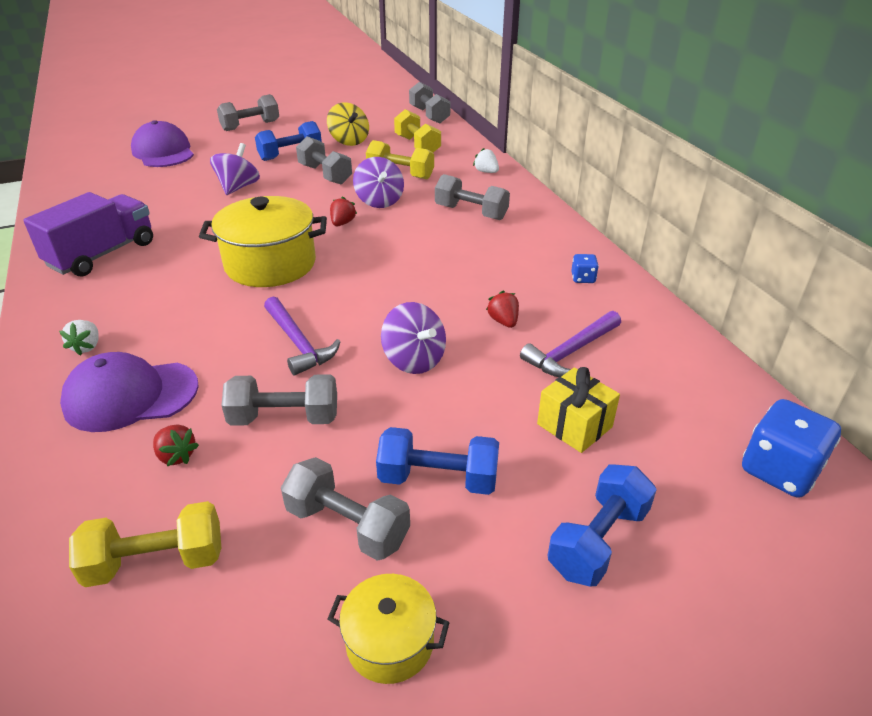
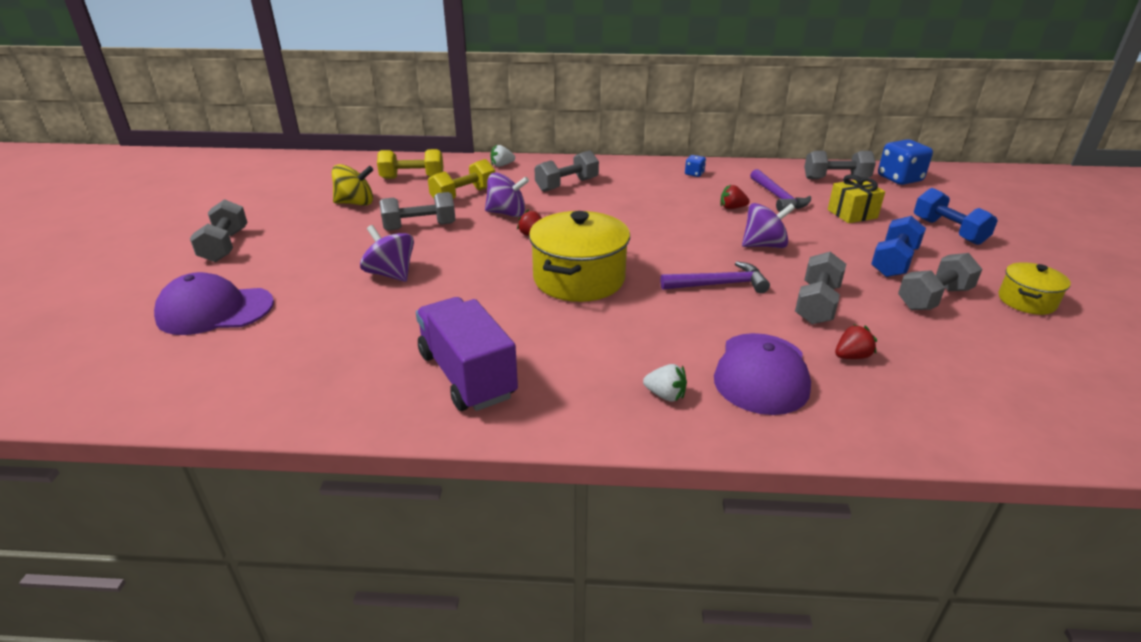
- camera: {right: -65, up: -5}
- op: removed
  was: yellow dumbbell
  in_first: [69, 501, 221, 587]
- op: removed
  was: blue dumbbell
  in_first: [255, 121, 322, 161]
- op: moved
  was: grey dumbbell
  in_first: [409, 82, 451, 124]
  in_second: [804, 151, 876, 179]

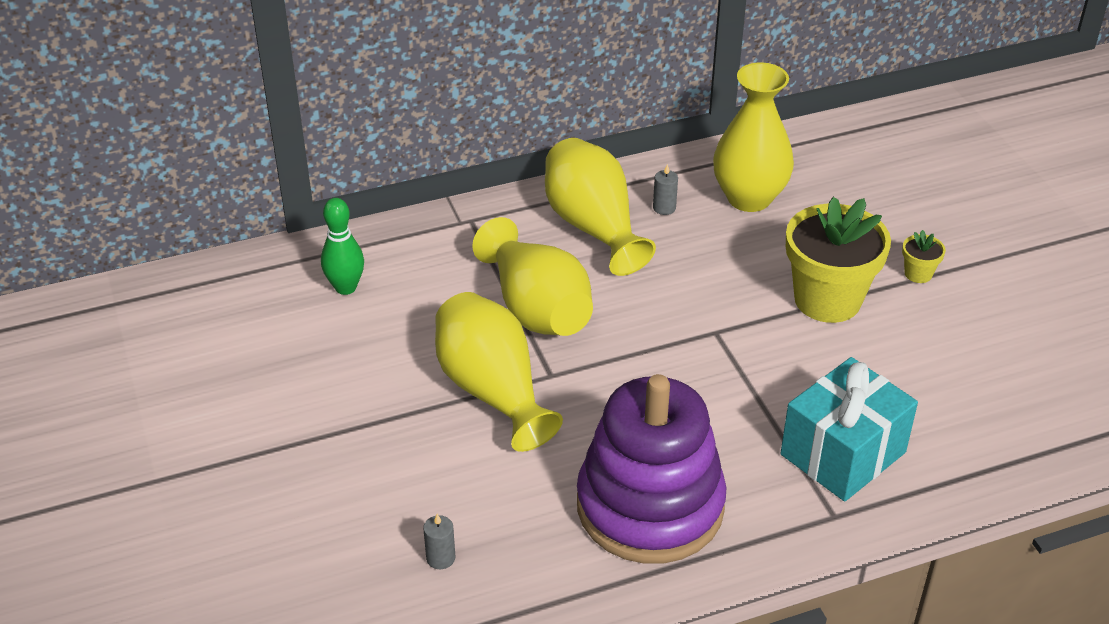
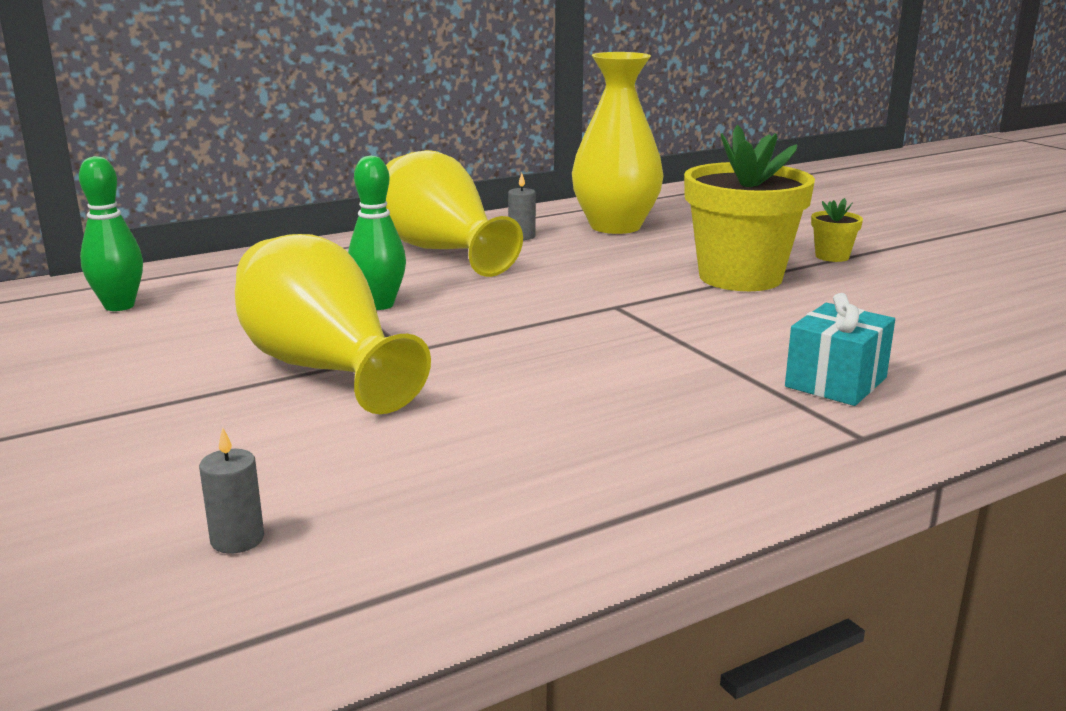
- camera: {right: -10, up: -20}
- op: removed
  was: purple stacking toy
  in_first: [577, 374, 726, 564]
- op: replaced
  was: yellow vase
  now: green bowling pin
  in_first: [472, 217, 593, 336]
  in_second: [348, 155, 406, 310]
- op: resized
  was: turquoise gift
  in_first: [780, 357, 918, 502]
  in_second: [785, 293, 895, 406]
  ratio: 0.61

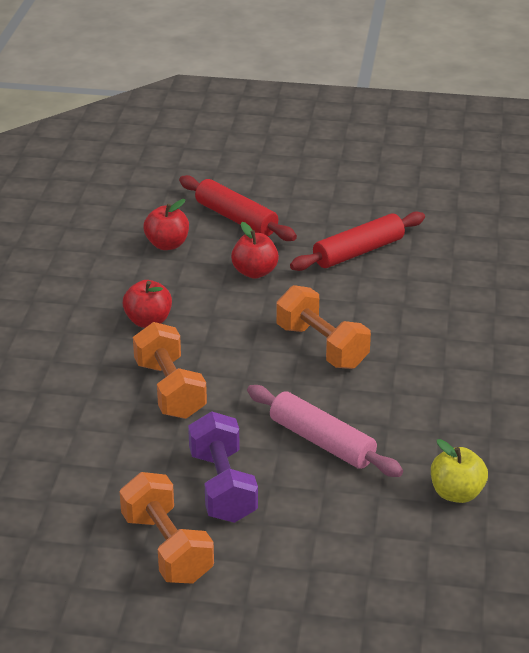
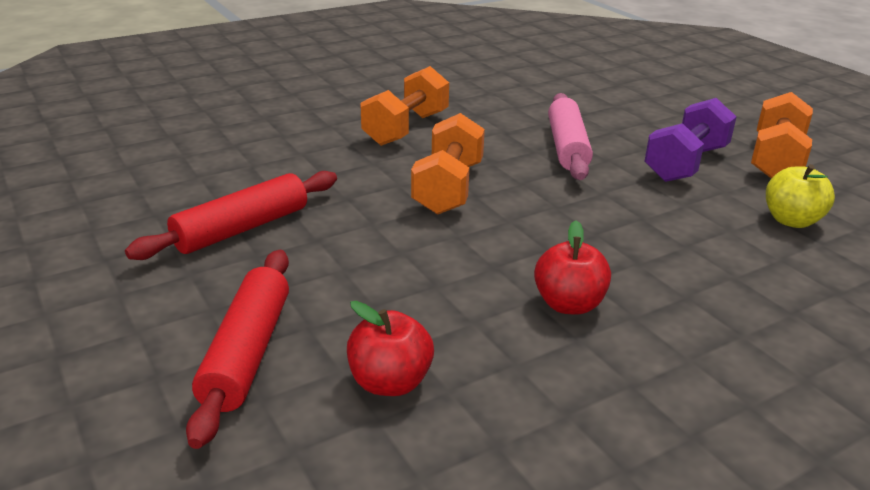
- camera: {right: -130, up: -5}
- op: removed
  was: red apple
  in_first: [231, 222, 279, 279]
- op: moved
  was: orange dumbbell
  in_first: [133, 322, 207, 419]
  in_second: [360, 66, 449, 146]
- op: moved
  was: yellow apple
  in_first: [431, 439, 488, 503]
  in_second: [766, 164, 835, 228]
- op: turned
  was: red rolling pin
  in_first: [290, 211, 425, 271]
  in_second: [125, 171, 337, 260]
  clockwise: -60

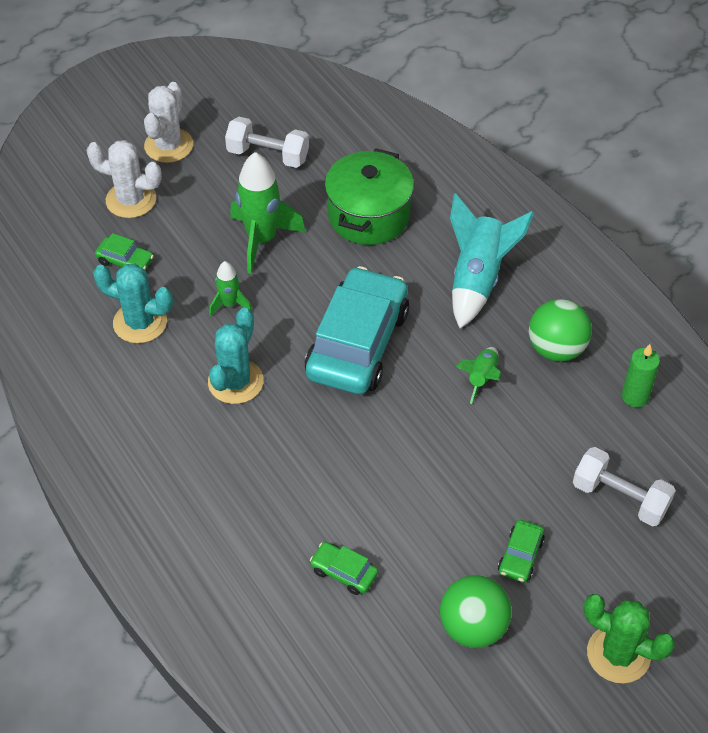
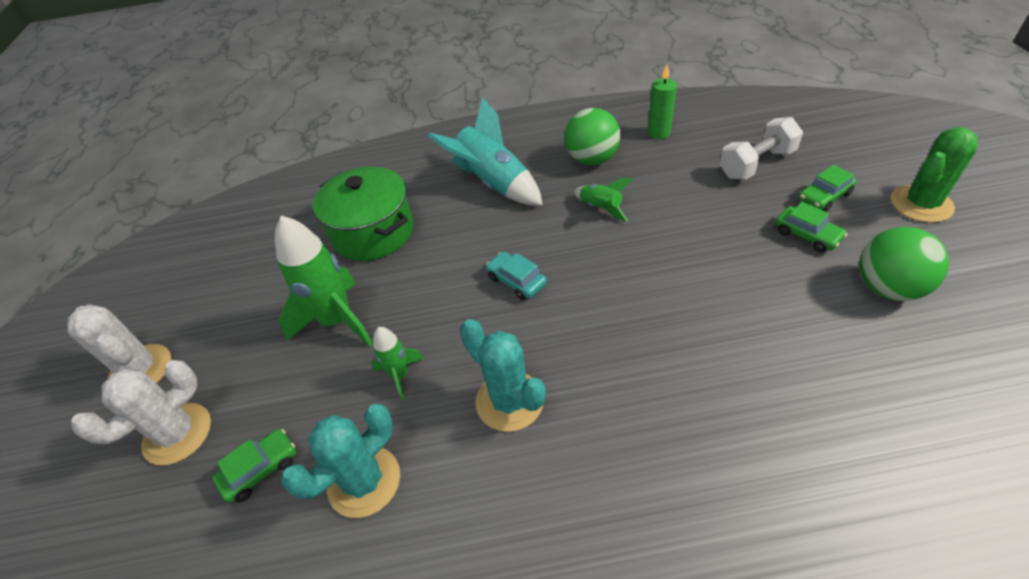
- camera: {right: -60, up: -5}
- op: removed
  was: white dumbbell
  in_first: [225, 117, 309, 168]
- op: moved
  was: green car
  in_first: [310, 542, 378, 595]
  in_second: [799, 165, 856, 212]
- op: resized
  was: turquoise car
  in_first: [305, 266, 409, 394]
  in_second: [486, 252, 547, 300]
  ratio: 0.41

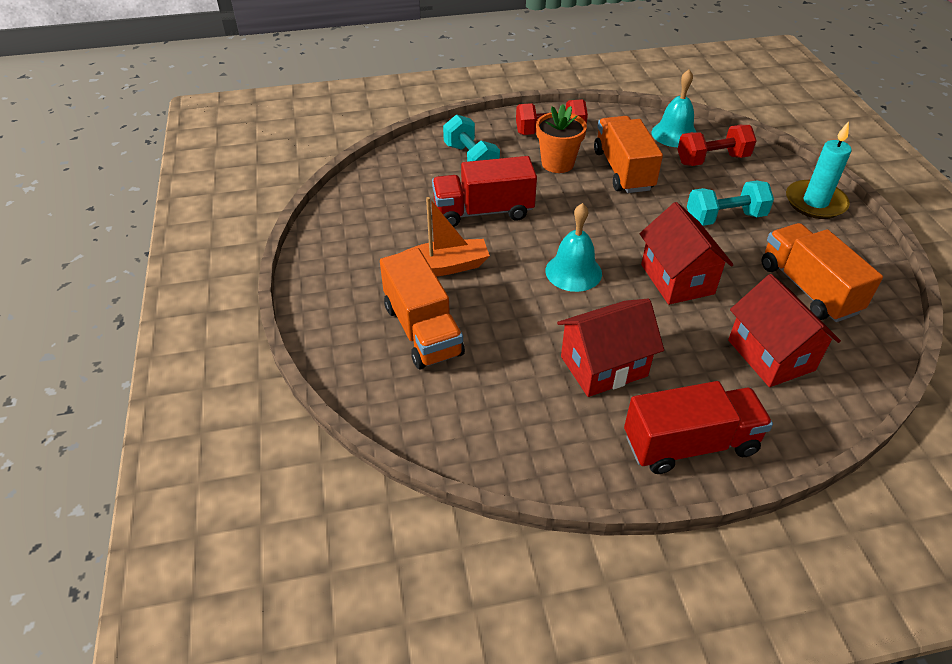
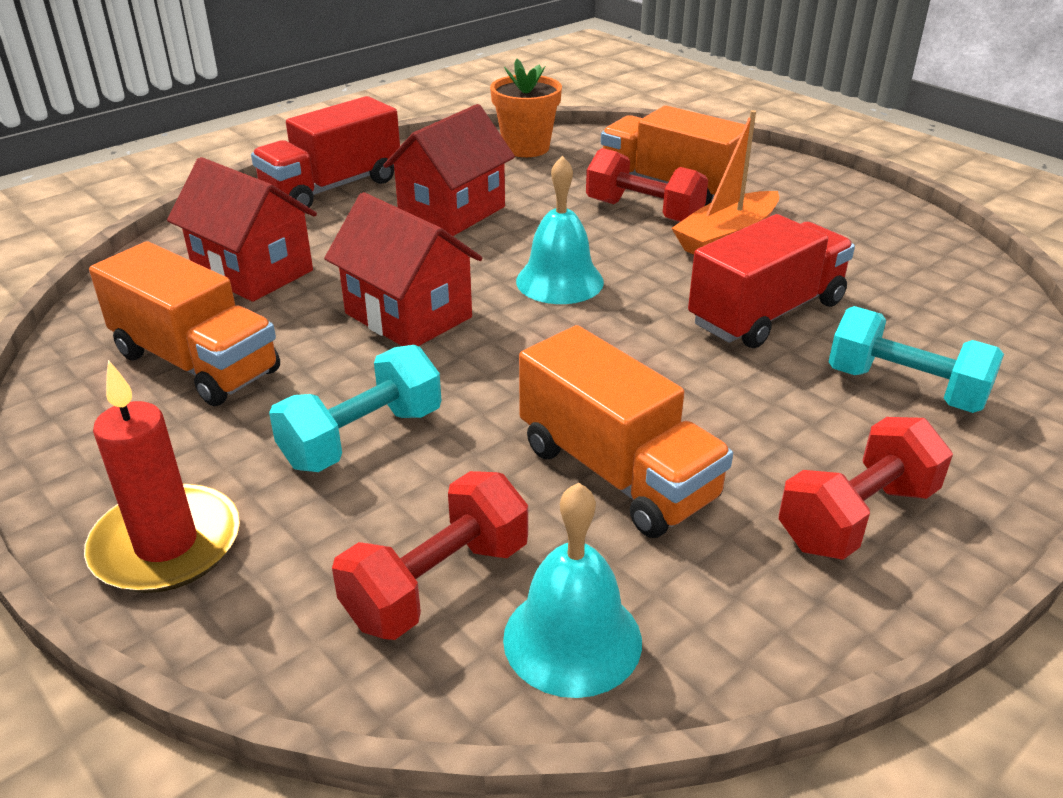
- camera: {right: 150, up: -10}
- op: added
  now: red dumbbell
  in_second: [586, 148, 708, 222]
- op: moved
  was: orange flower pot
  in_first: [536, 104, 587, 173]
  in_second: [490, 59, 562, 157]
- op: recoloured
  was: turquoise candle
  now: red candle
  in_first: [786, 121, 852, 219]
  in_second: [84, 360, 240, 593]

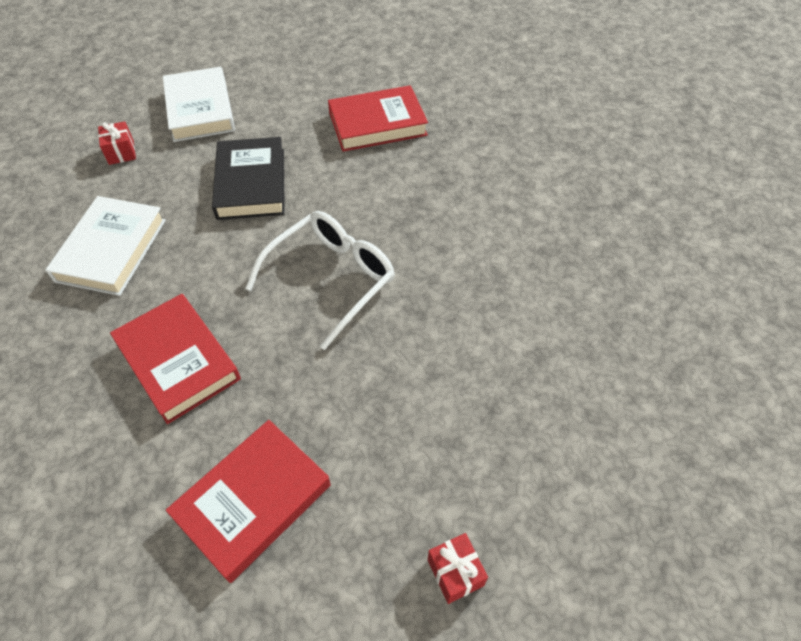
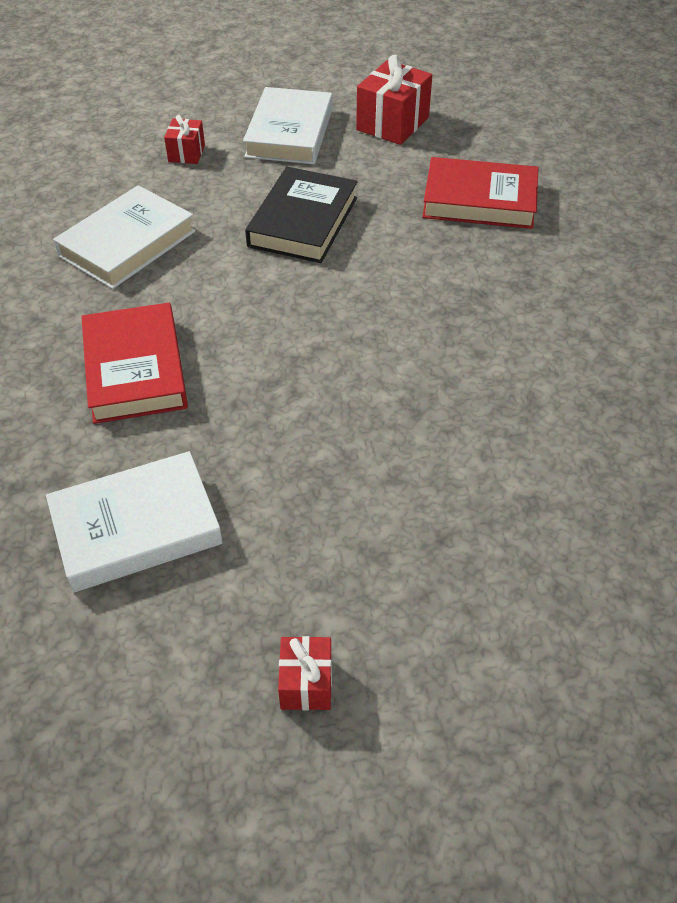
- camera: {right: 25, up: -5}
- op: removed
  was: white glasses
  in_first: [245, 211, 395, 350]
- op: added
  now: red gift
  in_second: [356, 55, 432, 145]
- op: recoloured
  was: red book
  now: white book
  in_first: [166, 420, 331, 583]
  in_second: [46, 451, 223, 592]

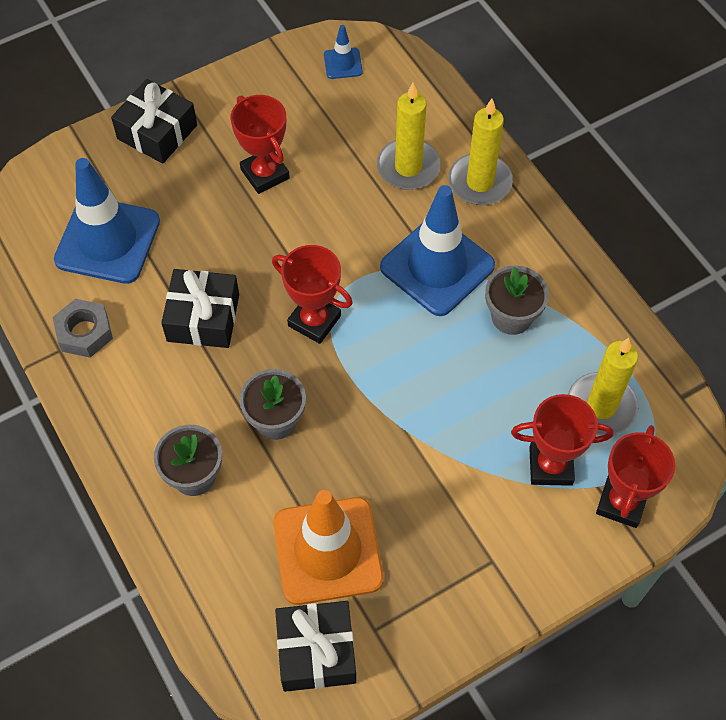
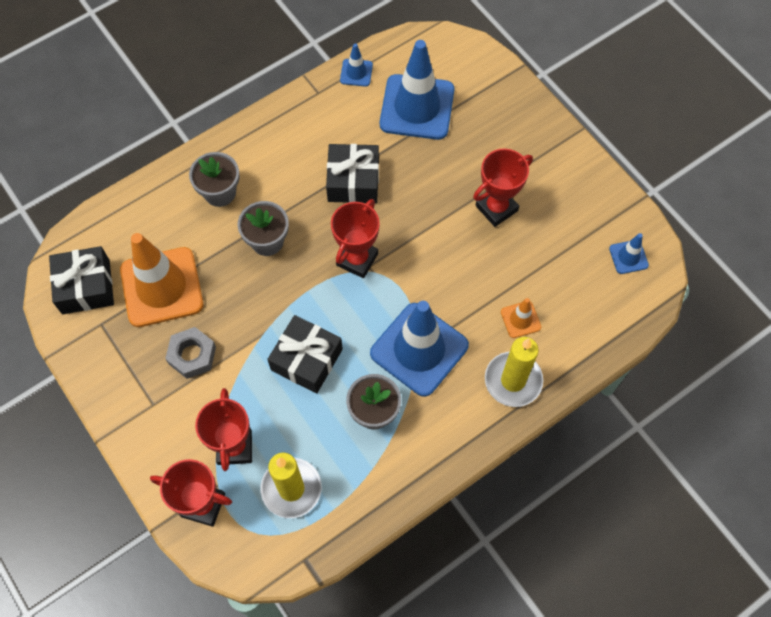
- camera: {right: 85, up: 5}
- op: added
  now: blue traffic cone
  in_second: [340, 43, 373, 87]
- op: moved
  was: grey nut
  in_first: [53, 299, 113, 358]
  in_second: [165, 327, 216, 379]
- op: moved
  was: black gift
  in_first: [111, 79, 197, 164]
  in_second: [267, 315, 343, 393]
- op: replaced
  was: yellow candle
  now: orange traffic cone
  in_first: [377, 83, 441, 190]
  in_second: [501, 298, 541, 338]

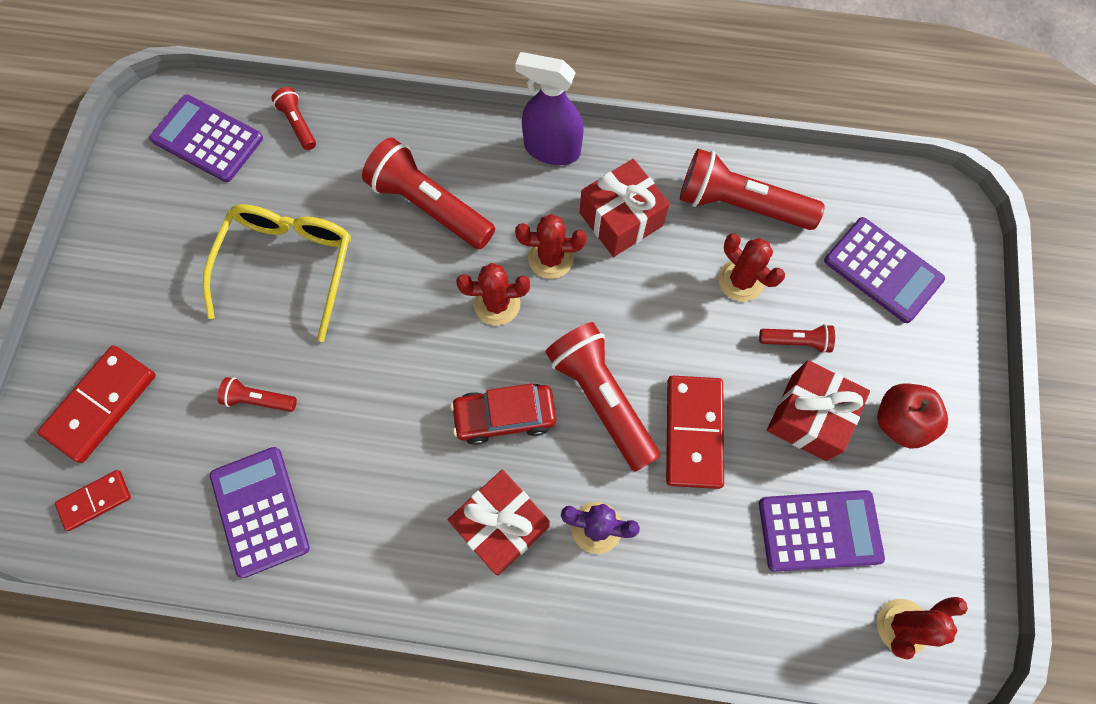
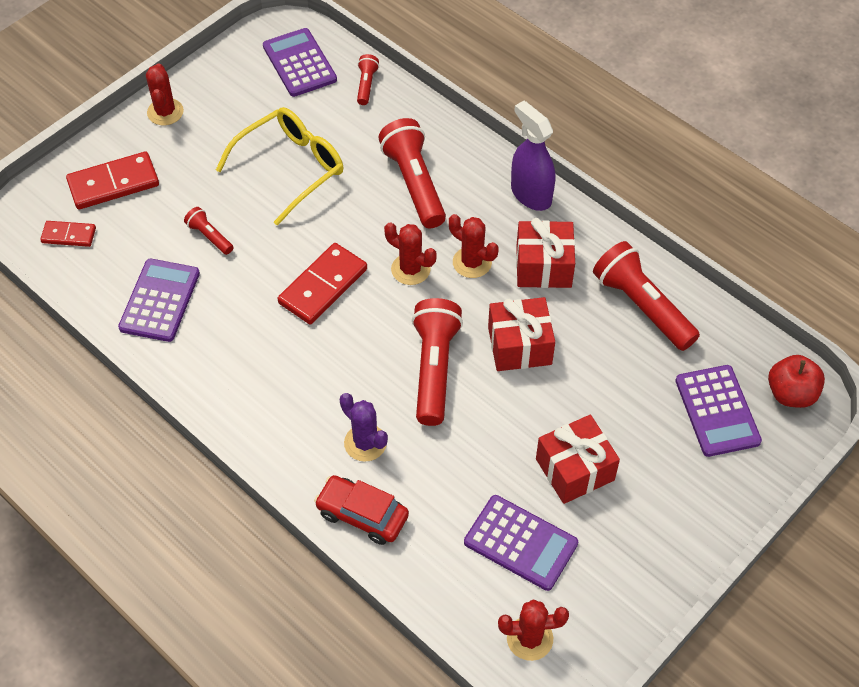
- camera: {right: 35, up: -15}
- op: removed
  was: red flashlight
  in_first: [759, 324, 835, 353]
- op: moved
  was: red gift
  in_first: [448, 470, 550, 576]
  in_second: [488, 297, 555, 371]
- op: moved
  was: red car
  in_first: [450, 384, 556, 445]
  in_second: [314, 475, 409, 545]
- op: moved
  was: red domino
  in_first: [666, 376, 724, 489]
  in_second: [278, 243, 367, 324]
- op: moved
  was: red cactus
  in_first: [718, 233, 785, 302]
  in_second: [146, 63, 184, 125]
- op: moved
  was: red apple
  in_first: [877, 384, 948, 449]
  in_second: [768, 355, 825, 408]

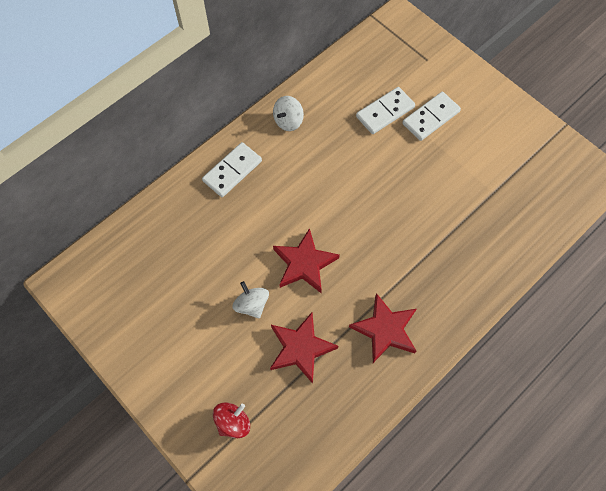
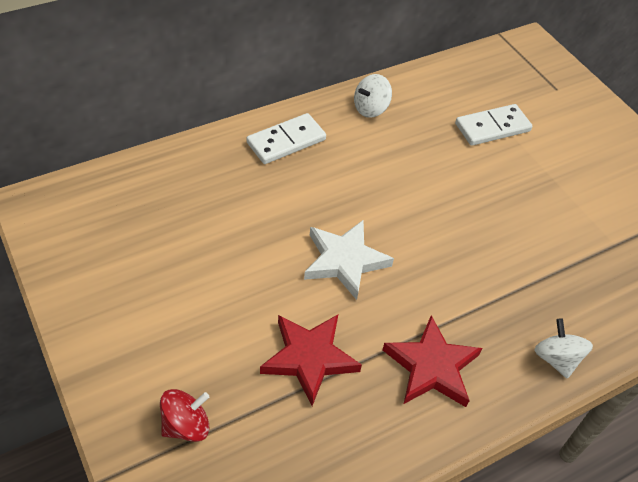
- camera: {right: 10, up: -15}
- op: removed
  was: white domino
  in_first: [402, 92, 461, 141]
- op: moved
  was: white spinning top
  in_first: [232, 281, 269, 319]
  in_second: [534, 318, 593, 379]
- op: recoloured
  was: red star
  now: white star
  in_first: [273, 228, 340, 293]
  in_second: [304, 220, 394, 300]

